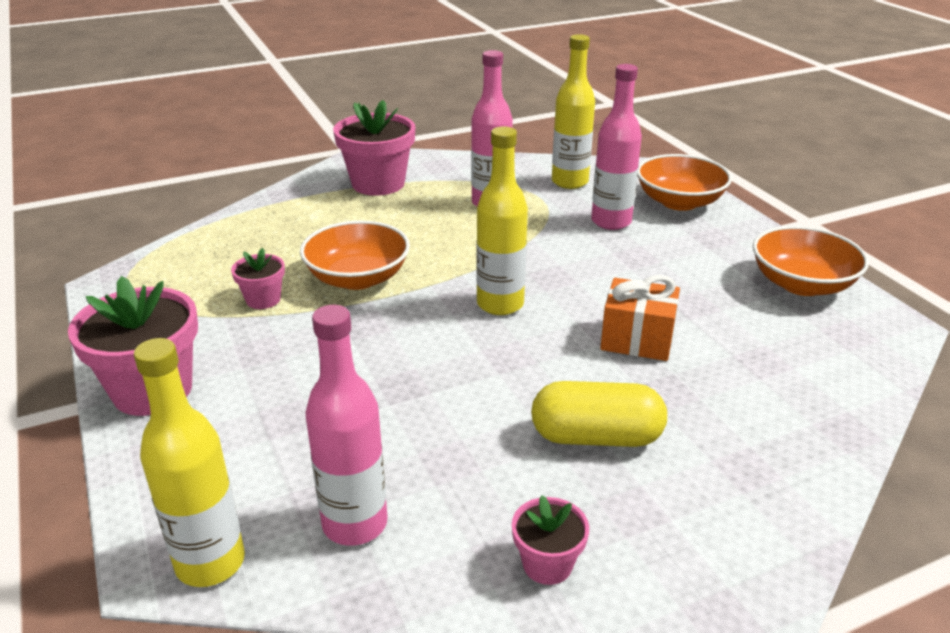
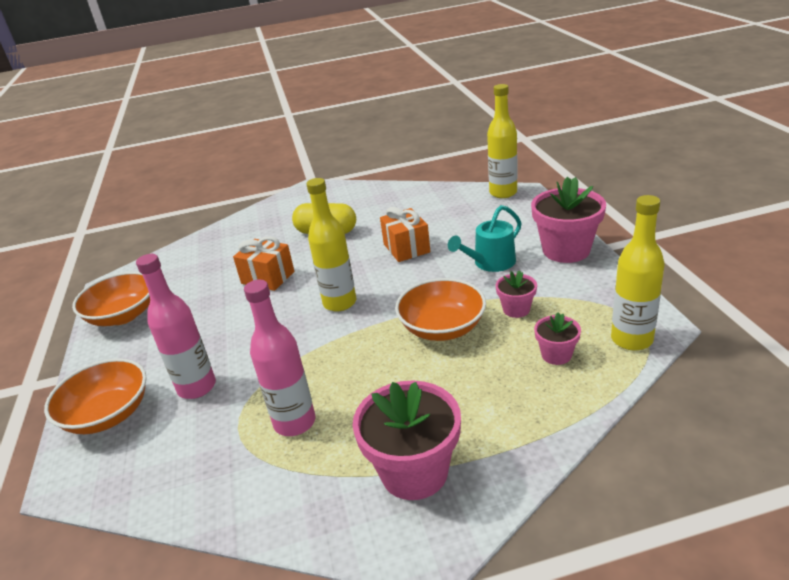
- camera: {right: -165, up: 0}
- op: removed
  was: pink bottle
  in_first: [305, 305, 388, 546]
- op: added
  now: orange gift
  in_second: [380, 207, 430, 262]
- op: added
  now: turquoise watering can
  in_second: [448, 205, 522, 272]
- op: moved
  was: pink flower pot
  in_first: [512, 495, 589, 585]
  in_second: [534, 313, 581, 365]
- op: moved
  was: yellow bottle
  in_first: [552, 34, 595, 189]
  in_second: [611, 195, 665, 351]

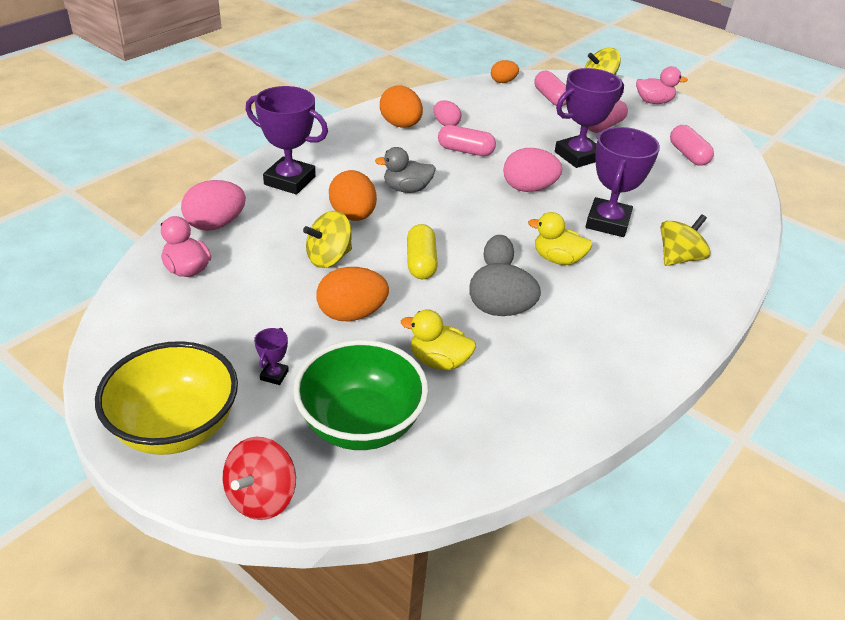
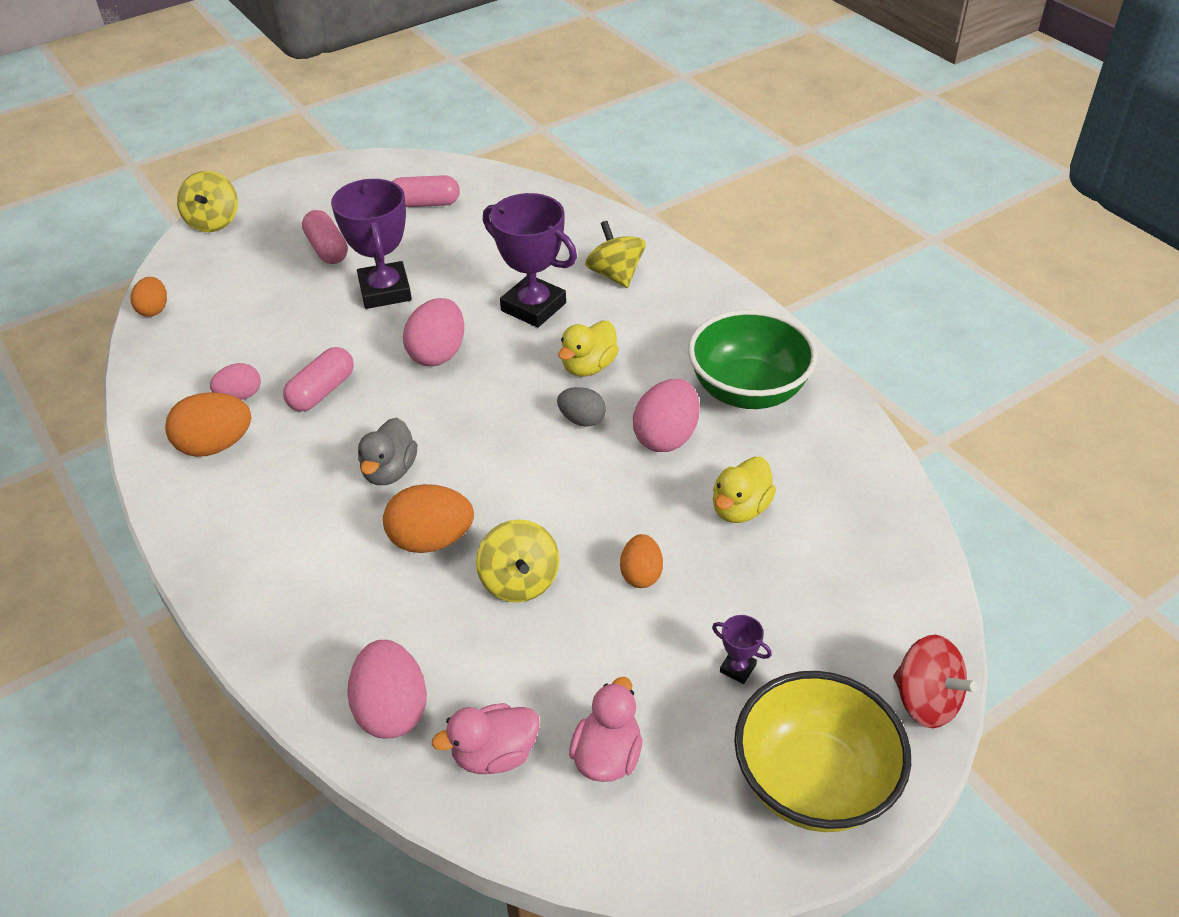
- camera: {right: -70, up: 5}
- op: removed
  was: purple trophy
  in_first: [246, 86, 328, 195]
- op: removed
  was: yellow capsule
  in_first: [407, 224, 438, 279]
- op: removed
  was: pink capsule
  in_first: [535, 71, 566, 106]
- op: moved
  was: green bowl
  in_first: [293, 340, 429, 450]
  in_second: [688, 309, 818, 409]
- op: moved
  was: pink duck
  in_first: [636, 66, 688, 104]
  in_second: [569, 677, 642, 782]
- op: recoloured
  was: grey egg
  now: pink egg
  in_first: [469, 263, 541, 316]
  in_second: [633, 379, 700, 452]
- op: resized
  was: orange egg
  in_first: [316, 267, 389, 321]
  in_second: [620, 534, 663, 588]
  ratio: 0.62

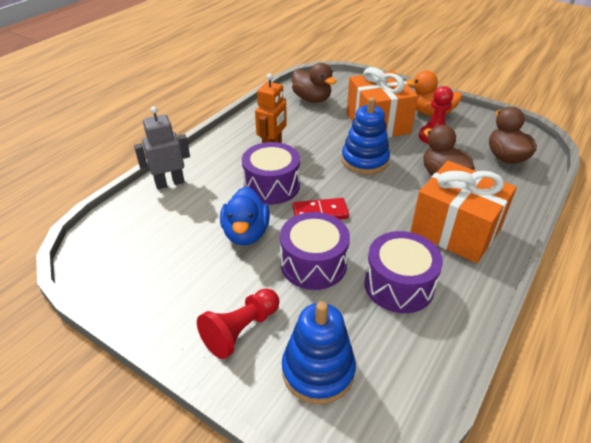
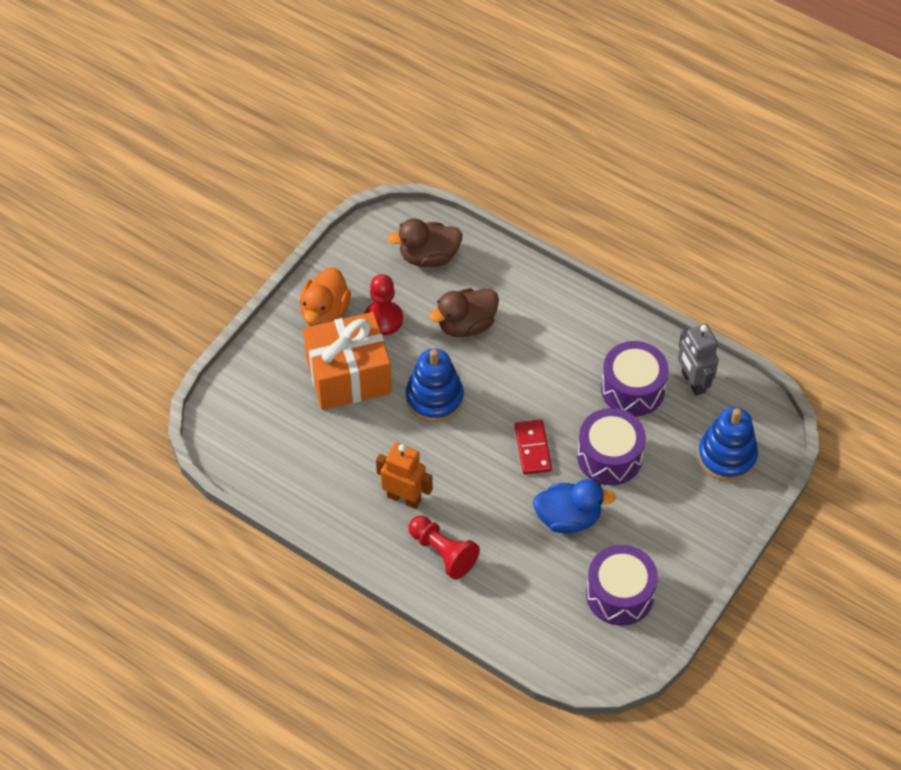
- camera: {right: -90, up: 15}
- op: removed
  was: brown duck
  in_first: [292, 63, 337, 103]
- op: removed
  was: orange gift
  in_first: [410, 161, 517, 263]
- op: moved
  was: grey robot
  in_first: [134, 106, 190, 189]
  in_second: [678, 324, 719, 396]
- op: moved
  was: red pawn
  in_first: [197, 288, 279, 359]
  in_second: [408, 516, 480, 579]
- op: moved
  was: purple drum
  in_first: [242, 142, 300, 204]
  in_second: [586, 545, 658, 626]

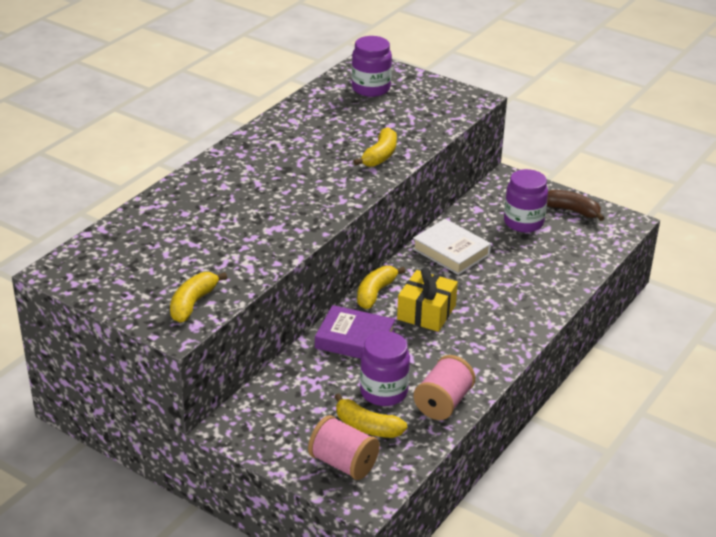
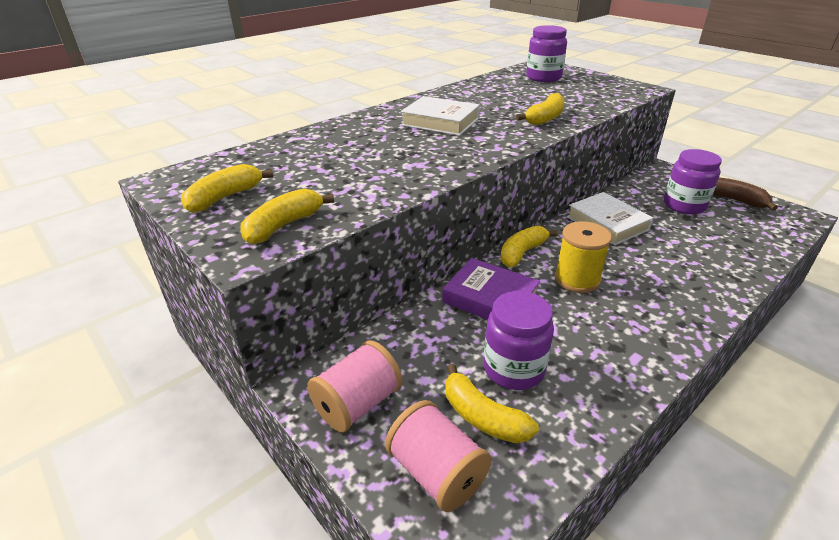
- camera: {right: 15, up: 0}
- op: added
  now: yellow banana
  in_second: [181, 164, 273, 213]
- op: added
  now: white book
  in_second: [401, 96, 480, 136]
- op: moved
  was: pink spool
  in_first: [414, 355, 476, 420]
  in_second: [307, 340, 402, 433]
- op: replaced
  was: yellow gift
  now: yellow spool
  in_first: [397, 267, 458, 332]
  in_second: [555, 221, 612, 293]

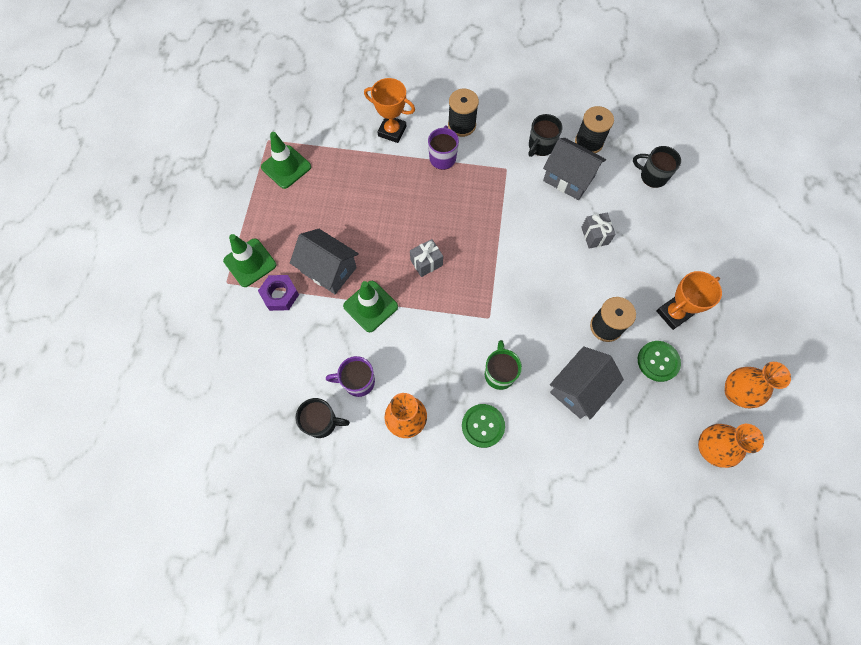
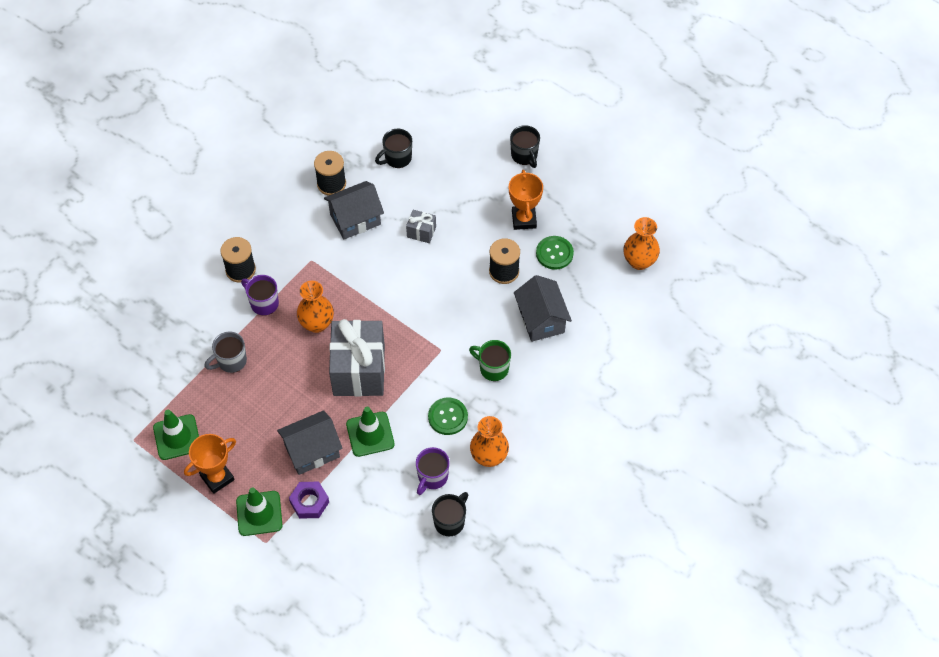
- camera: {right: -60, up: -10}
- op: added
  now: grey mug
  in_second: [204, 332, 247, 373]
- op: moved
  was: orange trophy
  in_first: [364, 78, 415, 143]
  in_second: [184, 434, 236, 494]
- op: moved
  was: green button
  in_first: [462, 404, 505, 448]
  in_second: [428, 397, 468, 435]
- op: moved
  was: black mug
  in_first: [528, 114, 562, 157]
  in_second: [510, 125, 540, 168]
- op: moved
  was: orange vase
  in_first: [725, 362, 791, 408]
  in_second: [297, 281, 334, 333]
- op: resized
  was: grey gift
  in_first: [410, 239, 443, 277]
  in_second: [329, 319, 385, 397]
  ratio: 2.27

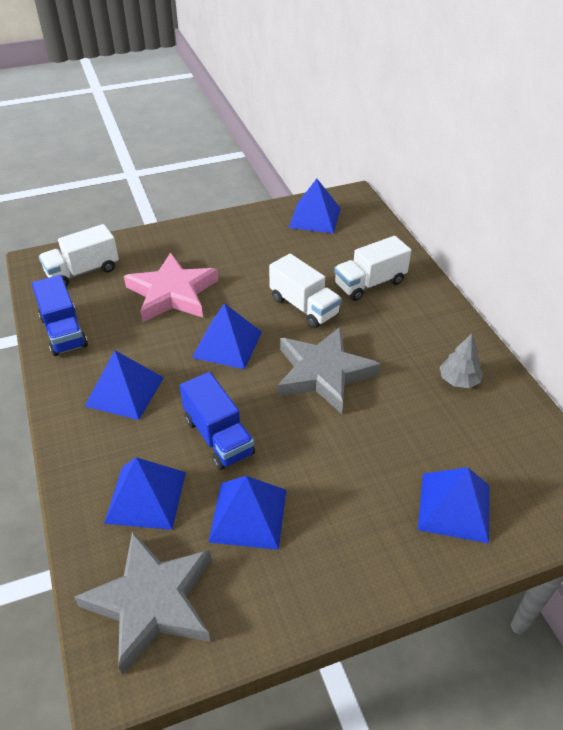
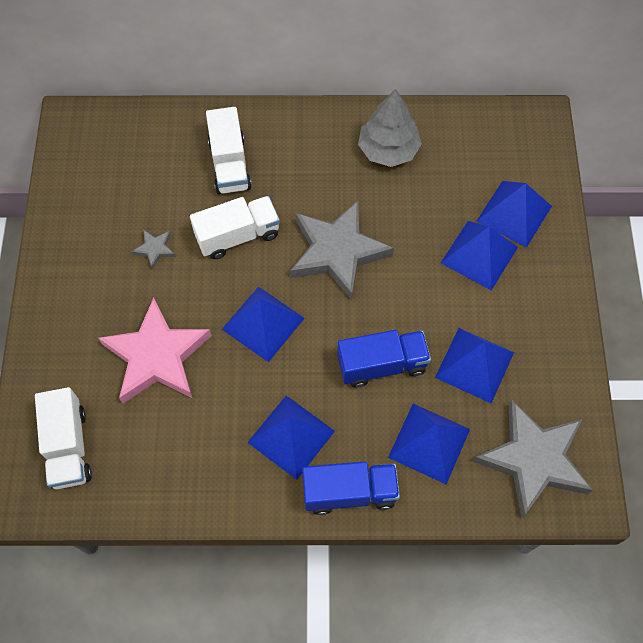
- camera: {right: -70, up: 20}
- op: added
  now: grey star
  in_second: [131, 230, 176, 270]
- op: moved
  was: blue truck
  in_first: [32, 275, 88, 356]
  in_second: [302, 462, 400, 515]
- op: moved
  was: blue pyramid
  in_first: [289, 179, 341, 234]
  in_second: [441, 221, 518, 291]
- op: resized
  was: grey tree
  in_first: [440, 334, 483, 388]
  in_second: [358, 89, 422, 167]
  ratio: 1.57

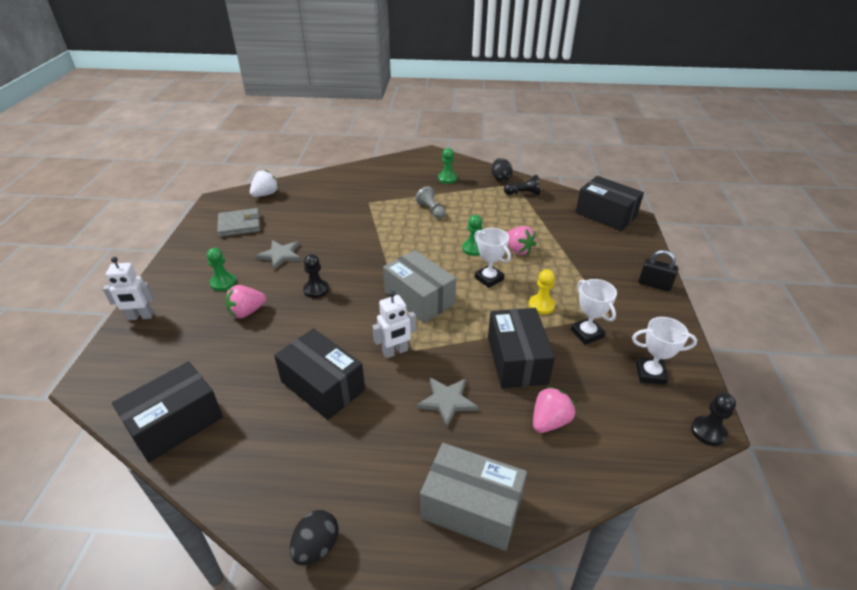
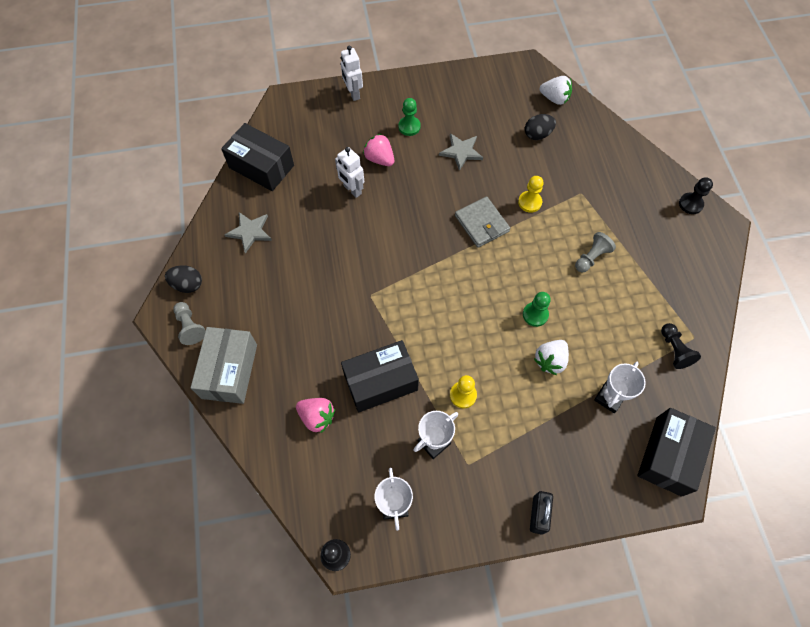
- camera: {right: 75, up: 25}
- op: removed
  was: black box
  in_first: [274, 329, 365, 420]
- op: removed
  was: grey box
  in_first: [383, 250, 456, 323]
- op: removed
  was: green pawn
  in_first: [438, 148, 457, 184]
- op: added
  now: grey pawn
  in_second: [173, 302, 205, 345]
- op: added
  now: yellow pawn
  in_second: [518, 176, 544, 213]
- op: moved
  was: grey wallet
  in_first: [217, 208, 260, 237]
  in_second: [455, 197, 510, 247]
- op: moved
  was: black pawn
  in_first: [303, 254, 329, 298]
  in_second: [679, 178, 713, 214]
- op: moved
  was: white robot
  in_first: [373, 291, 416, 359]
  in_second: [335, 147, 364, 198]
- op: moved
  was: grey star
  in_first: [417, 378, 478, 427]
  in_second: [224, 212, 272, 254]
- op: moved
  was: white trophy
  in_first: [474, 228, 511, 288]
  in_second: [594, 362, 646, 413]
- op: moved
  was: black egg
  in_first: [491, 158, 513, 182]
  in_second: [525, 114, 556, 140]
- op: recoloured
  was: pink strawberry
  now: white strawberry
  in_first: [507, 226, 536, 255]
  in_second: [534, 340, 569, 375]

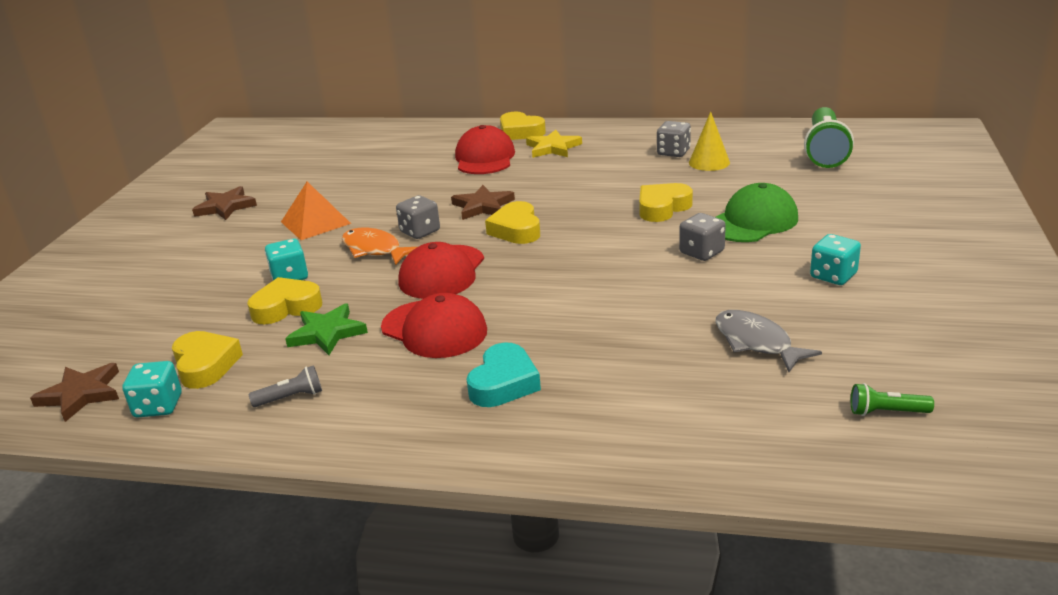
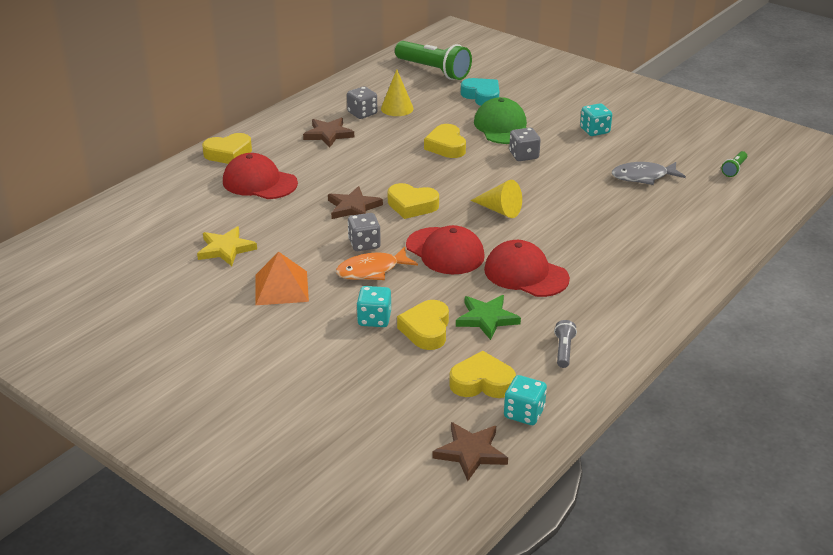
- camera: {right: -65, up: 5}
- op: added
  now: yellow cone
  in_second: [471, 180, 522, 218]
- op: moved
  was: brown star
  in_first: [192, 186, 257, 220]
  in_second: [303, 118, 354, 148]
- op: moved
  was: turquoise heart
  in_first: [466, 342, 541, 407]
  in_second: [461, 78, 499, 106]
- op: moved
  was: yellow star
  in_first: [526, 130, 582, 158]
  in_second: [197, 227, 257, 266]
- op: turned
  was: red cap
  in_first: [381, 293, 487, 358]
  in_second: [484, 240, 570, 297]
  clockwise: -120

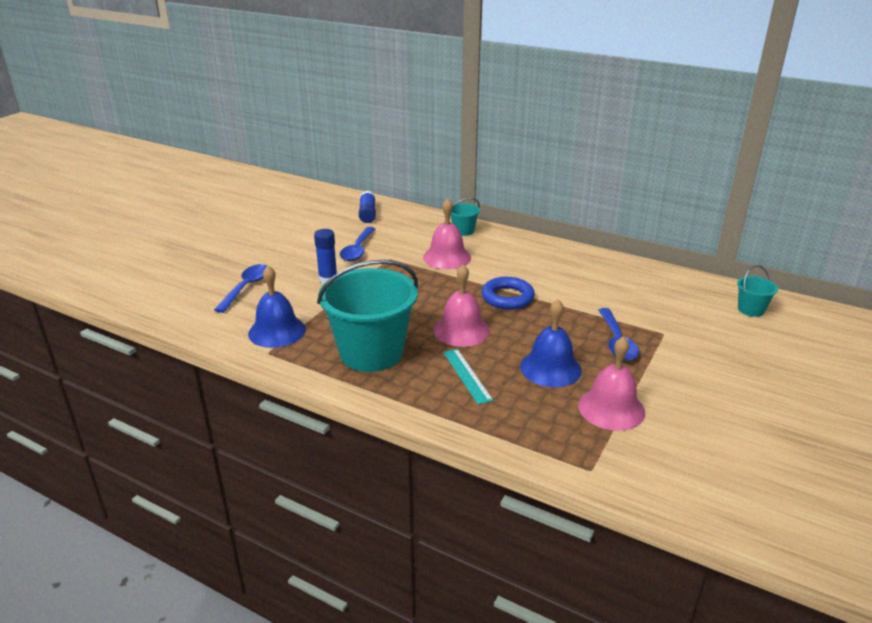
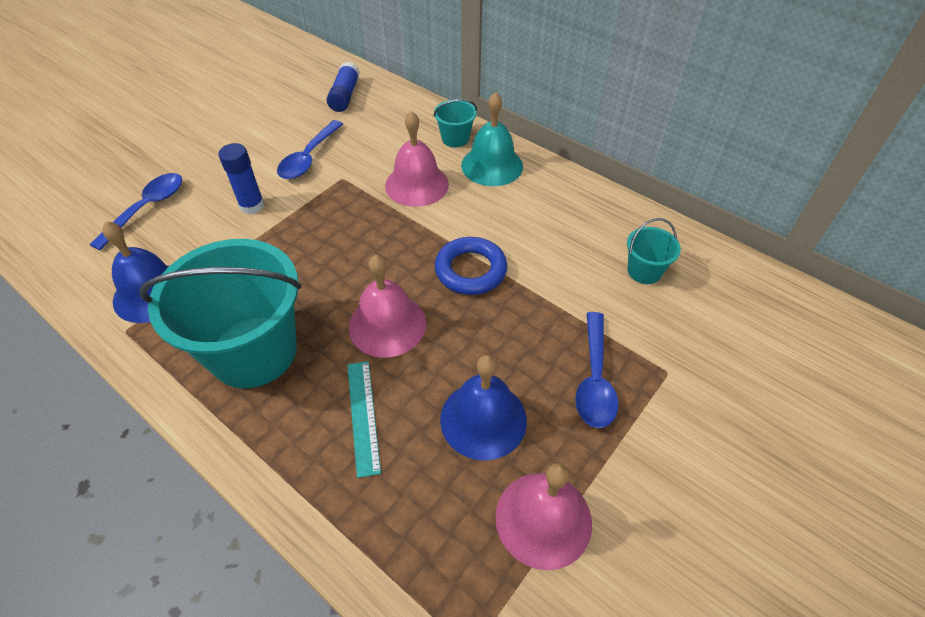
- camera: {right: 10, up: 20}
- op: added
  now: turquoise bell
  in_second: [461, 92, 523, 186]
- op: moved
  was: turquoise bucket
  in_first: [737, 265, 778, 317]
  in_second: [627, 218, 681, 284]

